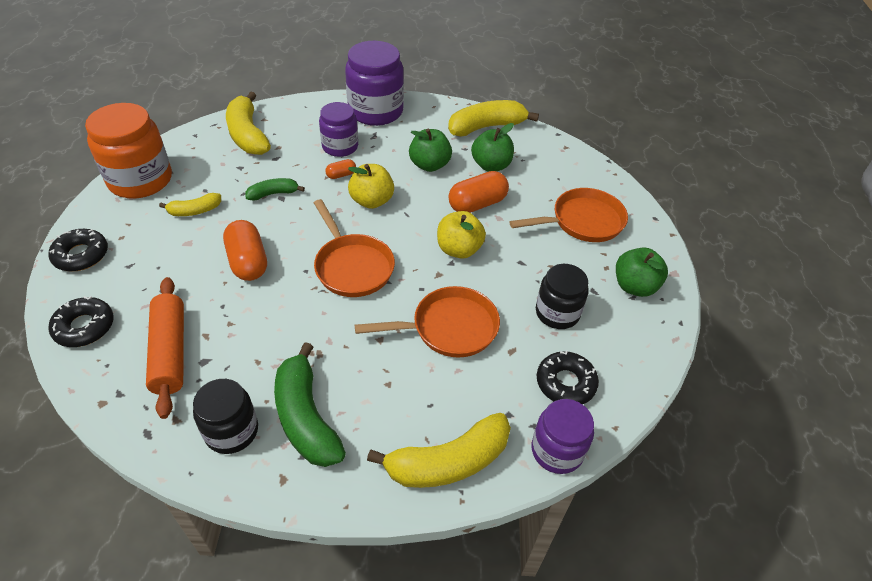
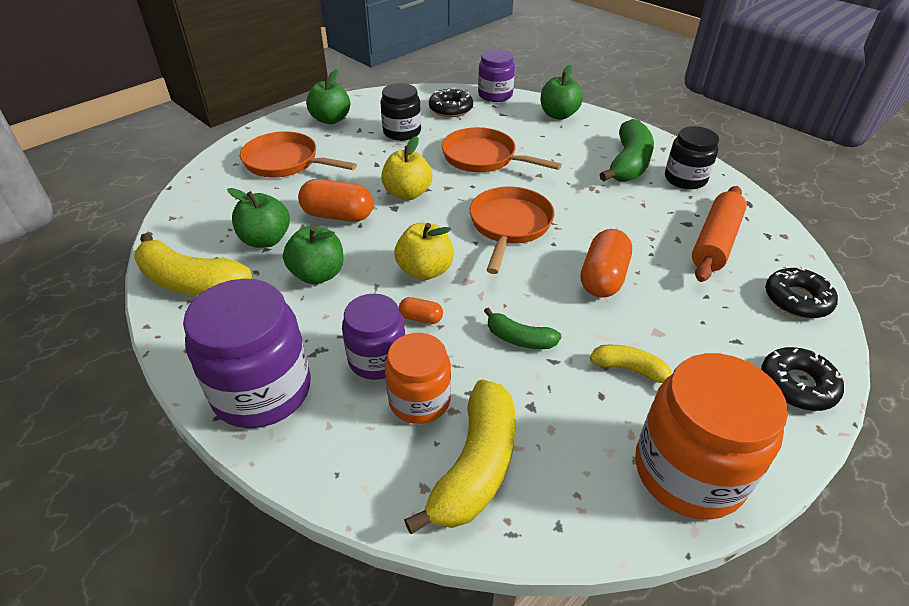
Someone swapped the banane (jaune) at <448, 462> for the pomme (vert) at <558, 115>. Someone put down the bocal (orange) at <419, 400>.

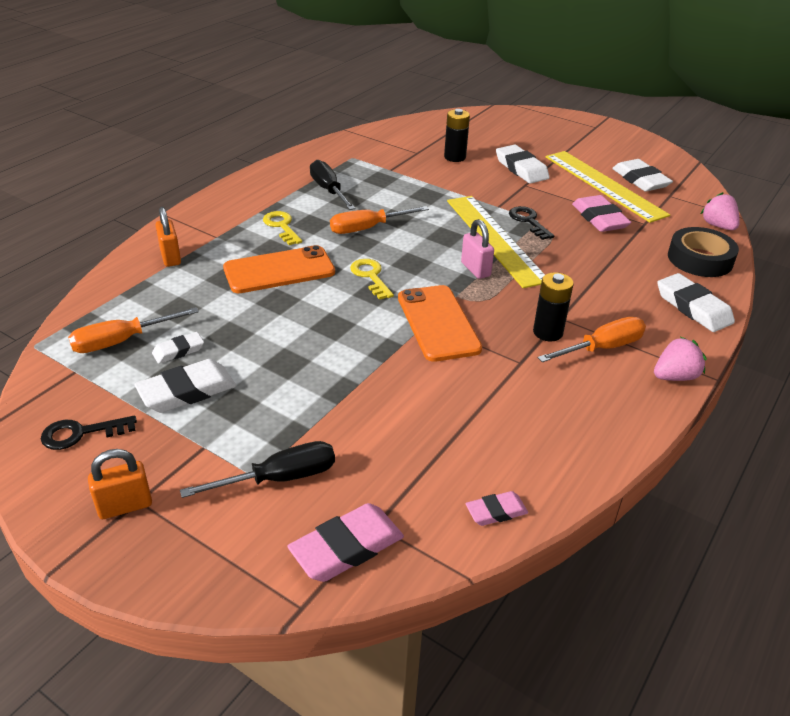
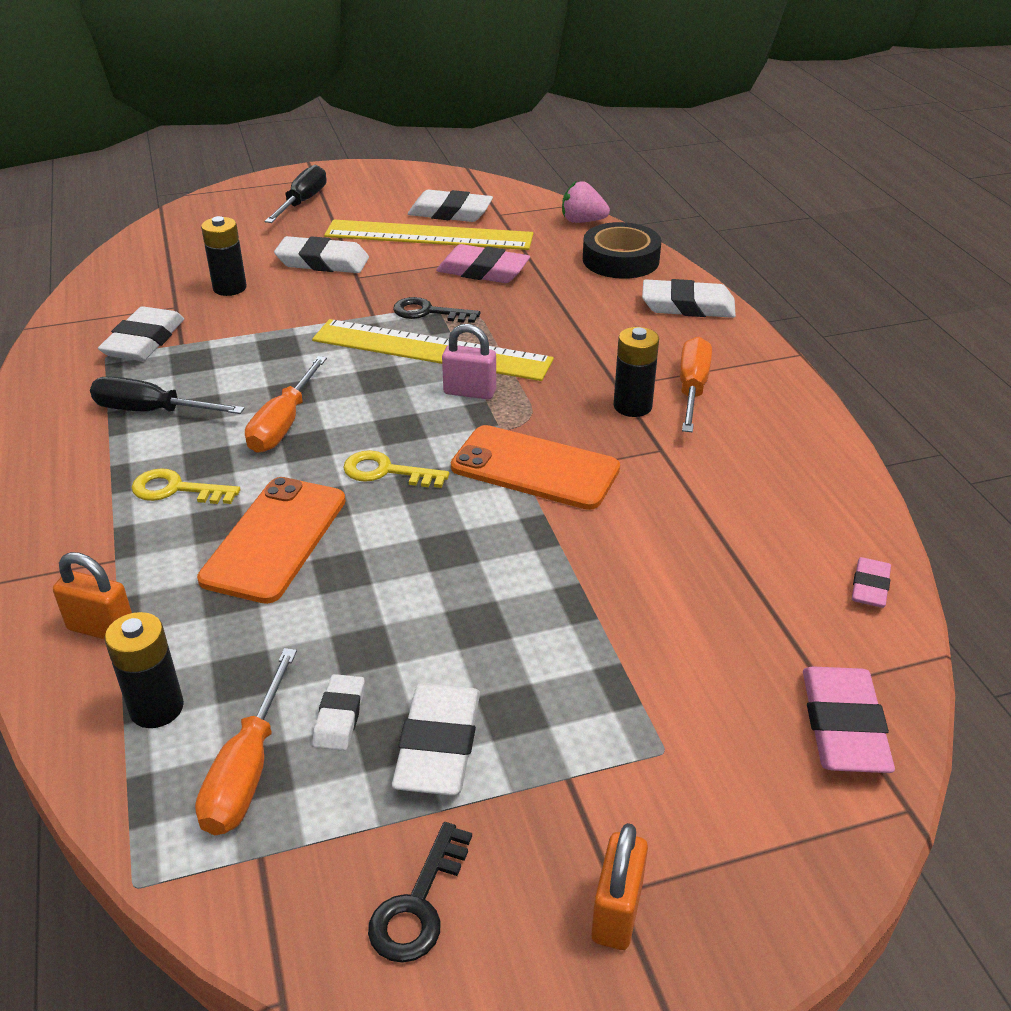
Someone carried the tournevis (noir) from <279, 478> to <302, 202>. Someone took away the fraise (rose) at <675, 377>. Someone put down the gomme (blanc) at <144, 341>. Someone put down the pile (noir) at <156, 708>.

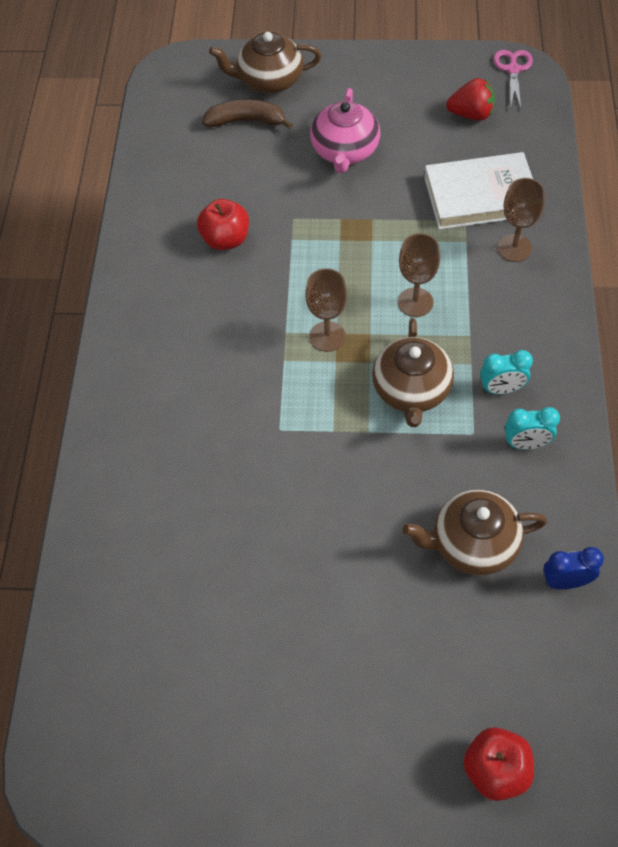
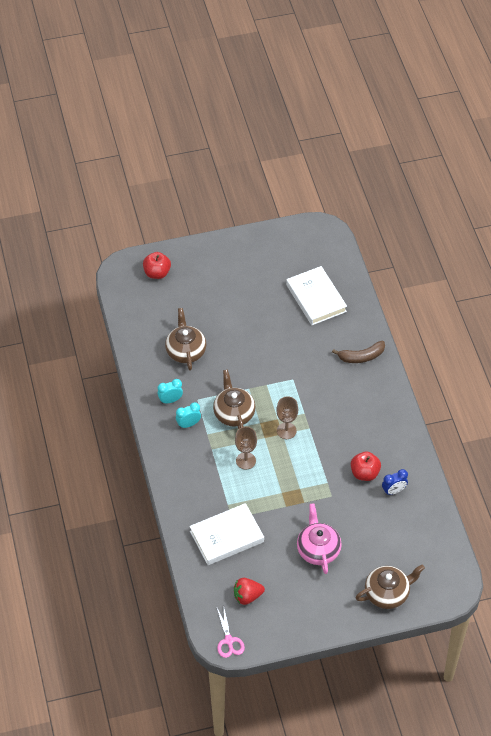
Someone carried the banane (marron) from <246, 121> to <361, 356>. Someone rotated the théière (marron) at <473, 543> by 75 degrees counterclockwise. Someone took away the verre à pied (marron) at <514, 248>. Someone carried the réveil (bleu) from <565, 581> to <393, 491>. Someone put down the livre (blanc) at <316, 298>.

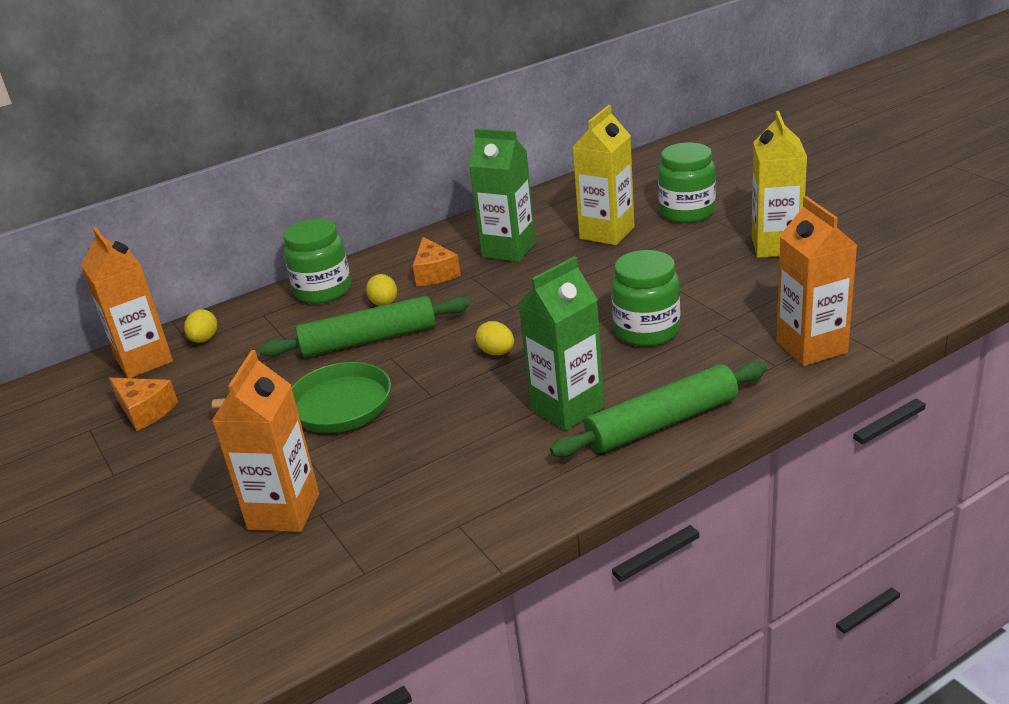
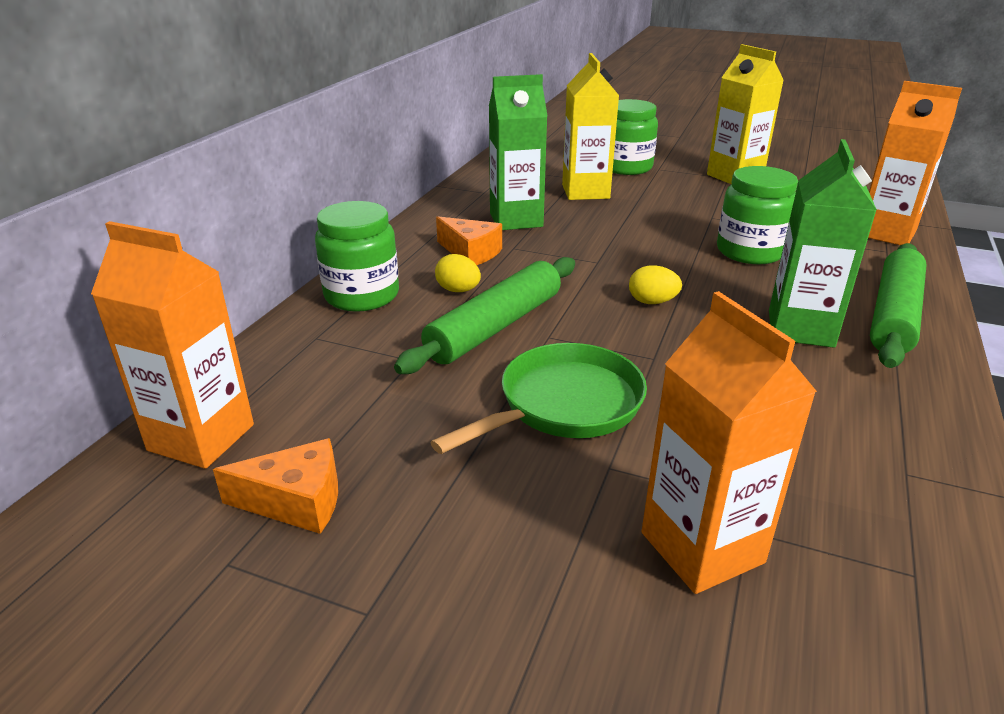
Someone took away the œuf (jaune) at <204, 339>.

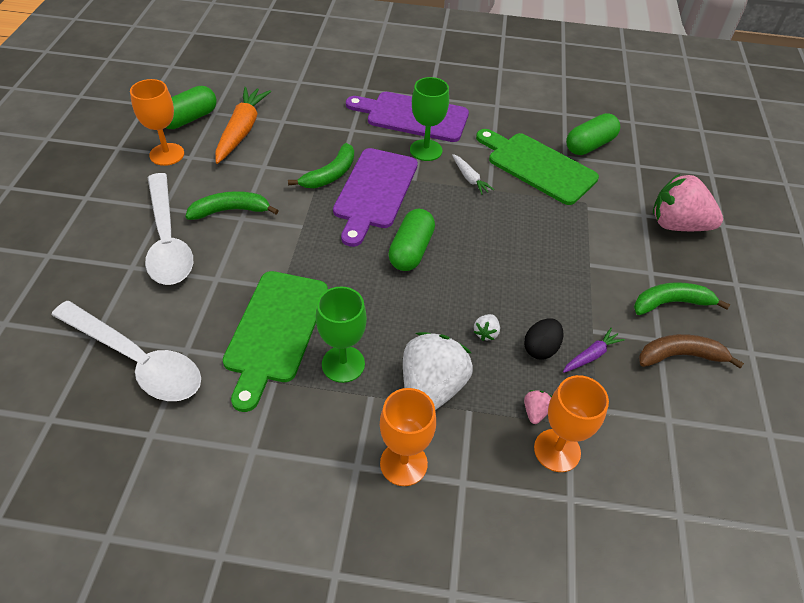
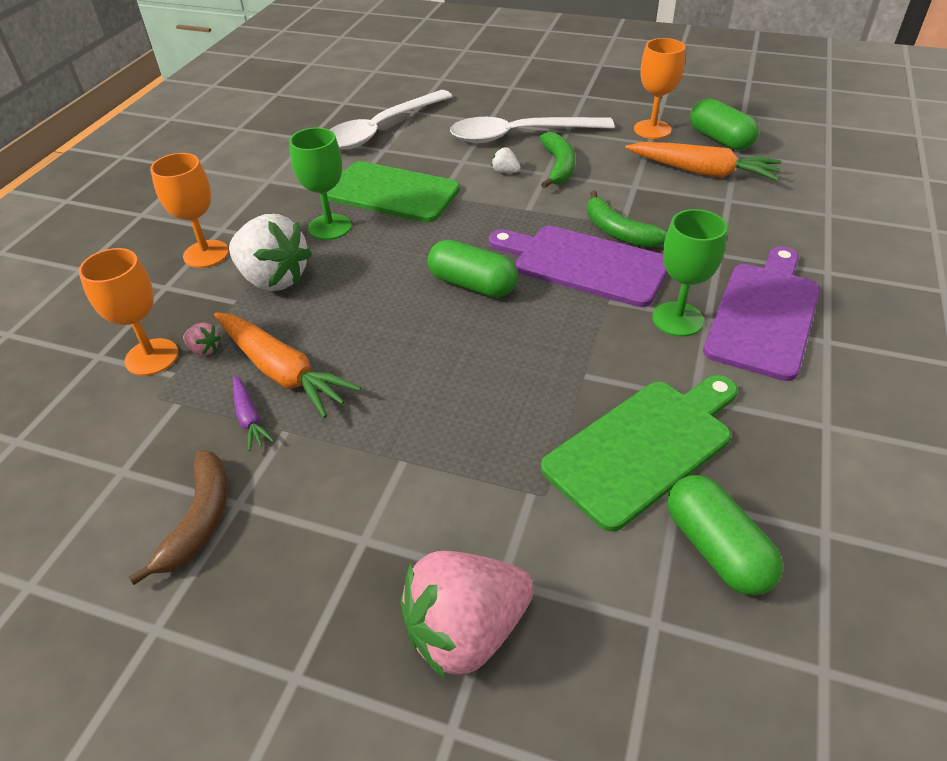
Someone took away the carotte (blanc) at <469, 178>. Someone carried the fraise (blanc) from <486, 333> to <505, 172>. Someone swapped the œuf (noir) at <540, 348> for the carotte (orange) at <282, 371>. Someone took away the banane (vert) at <670, 303>. Someone rotated the fraise (rose) at <677, 225> by 150 degrees counterclockwise.

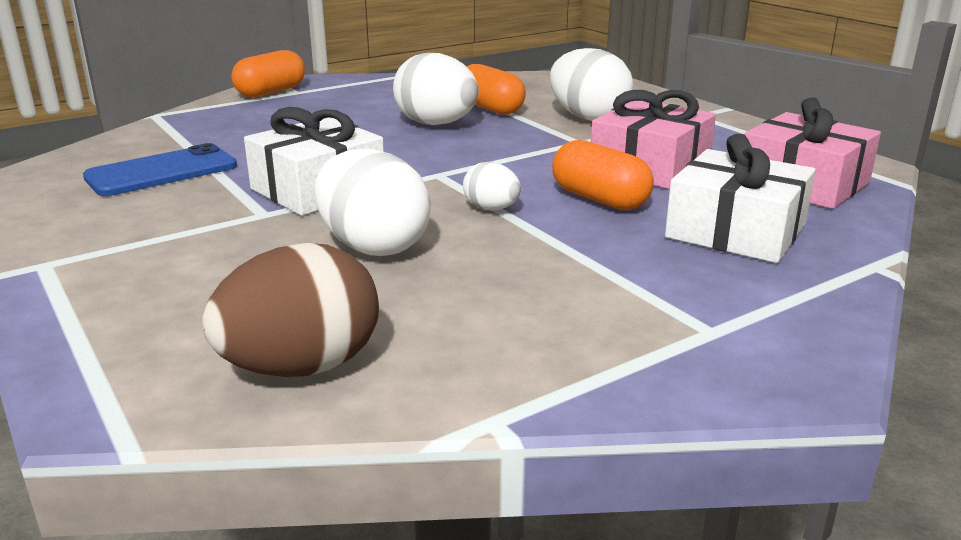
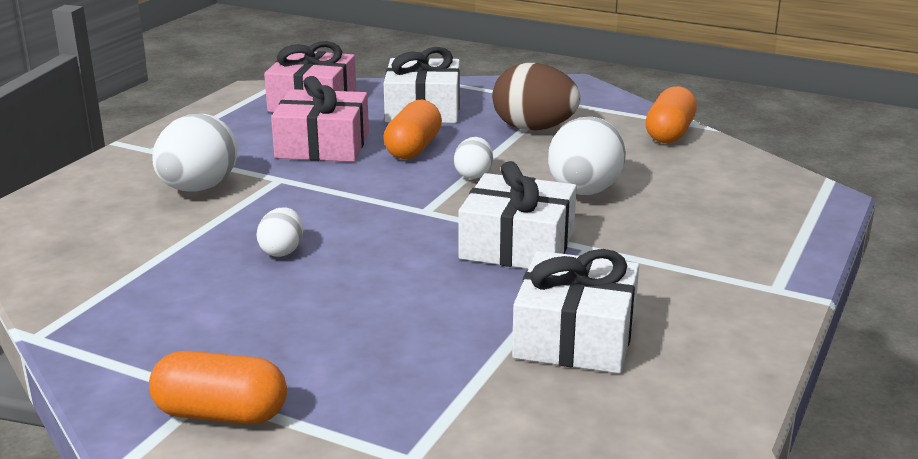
Someone swapped the téléphone (bleu) at <162, 172> for the cadeau (blanc) at <575, 336>. Someone carried the œuf (marron) from <301, 367> to <534, 128>. Someone scaled the œuf (blanc) at <436, 124> by 0.53. Someone carried the gélule (orange) from <490, 108> to <669, 133>.

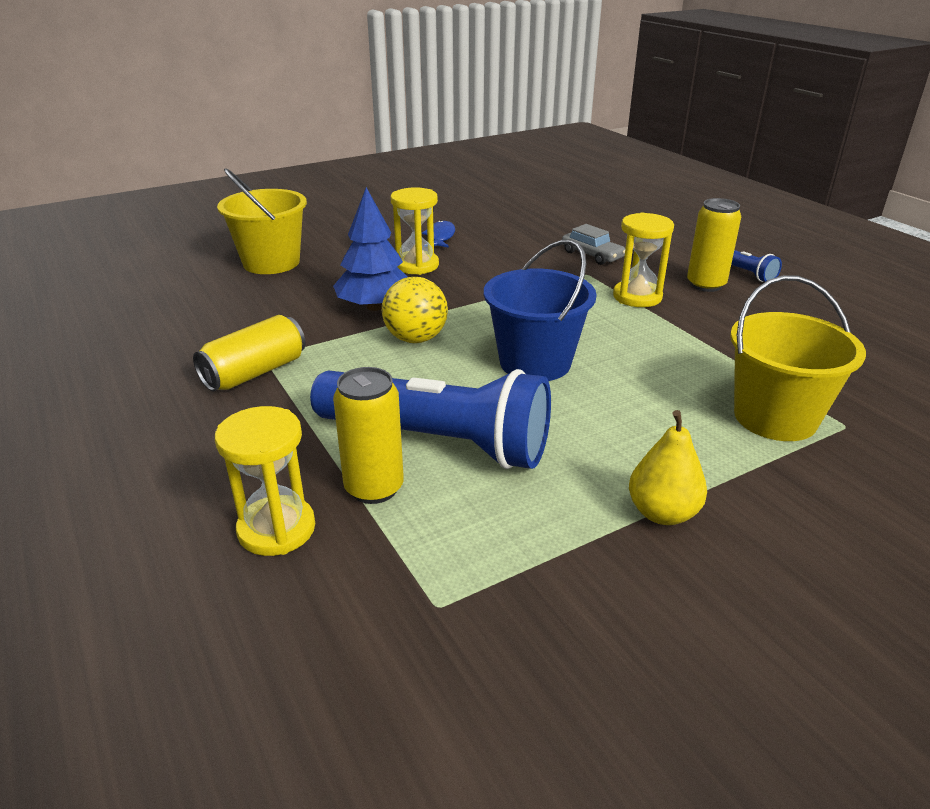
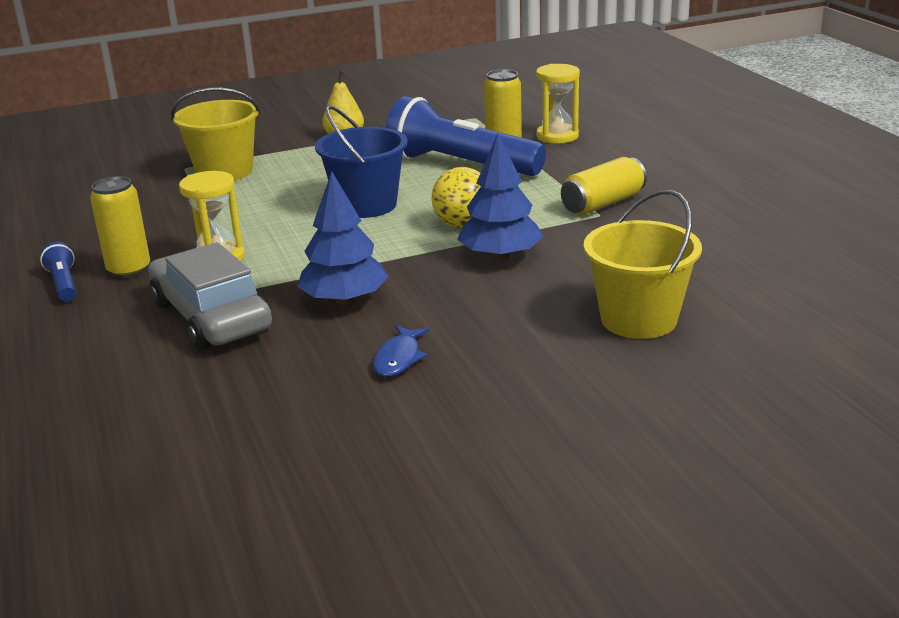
Someone took away the sablier (jaune) at <416, 265>. Someone scaled the voiture (gris) at <592, 255> by 1.97. Someone put down the arbre (bleu) at <344, 300>.

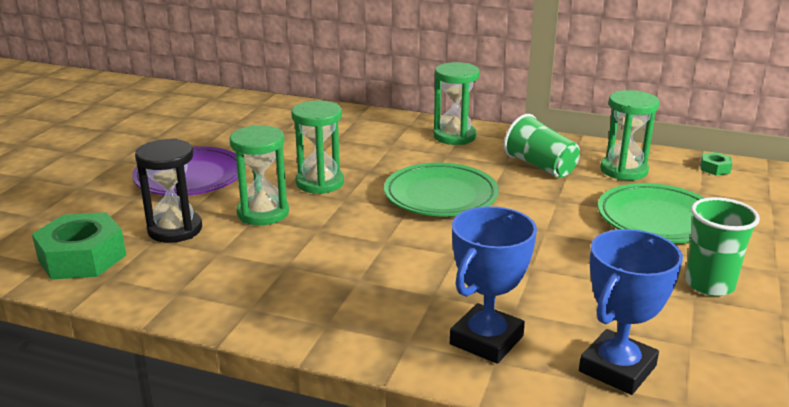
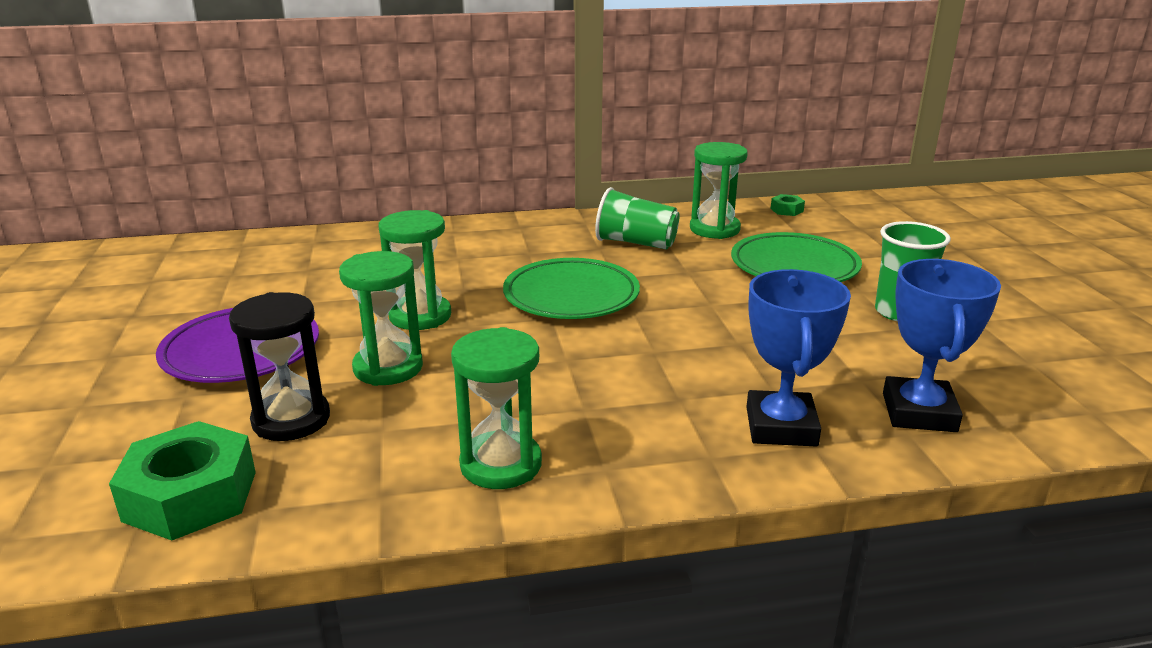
Someone carried the sablier (vert) from <454, 136> to <501, 464>.

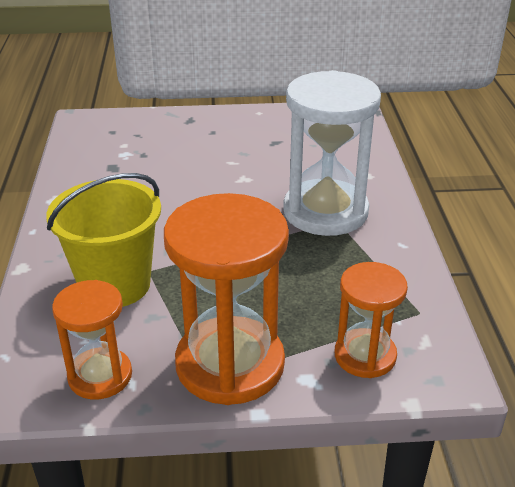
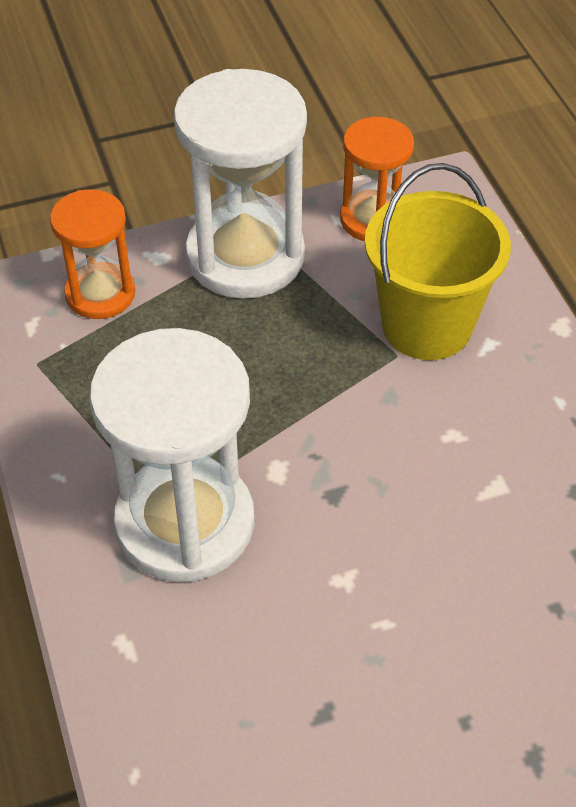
Someone repainted the sablier (orange) at <230, 364>, which became the sablier (blanc) at <245, 256>.

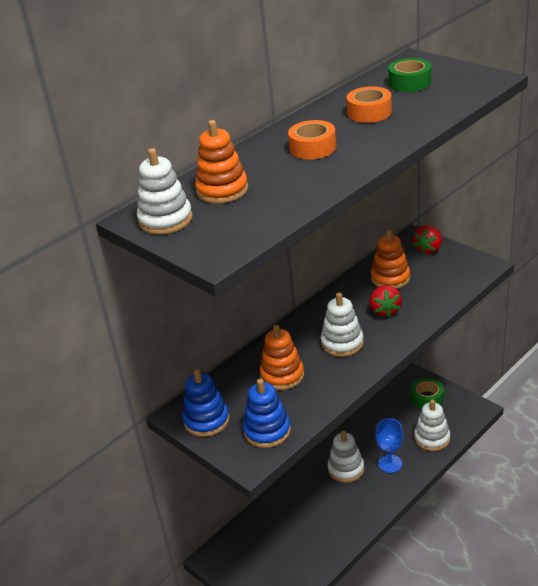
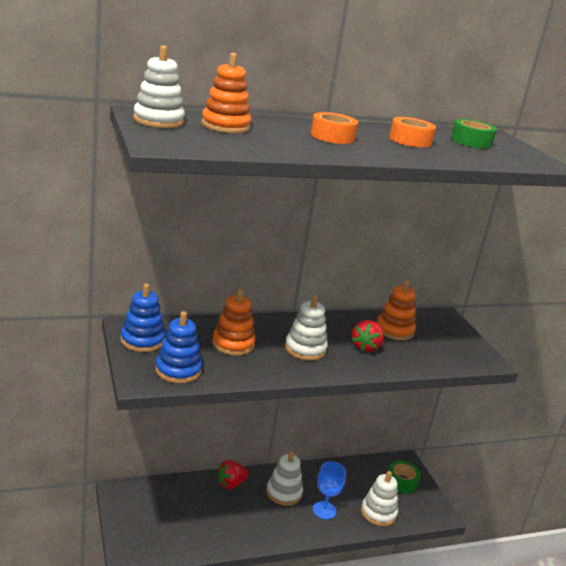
Someone carried the fraise (rouge) from <428, 249> to <230, 484>.

